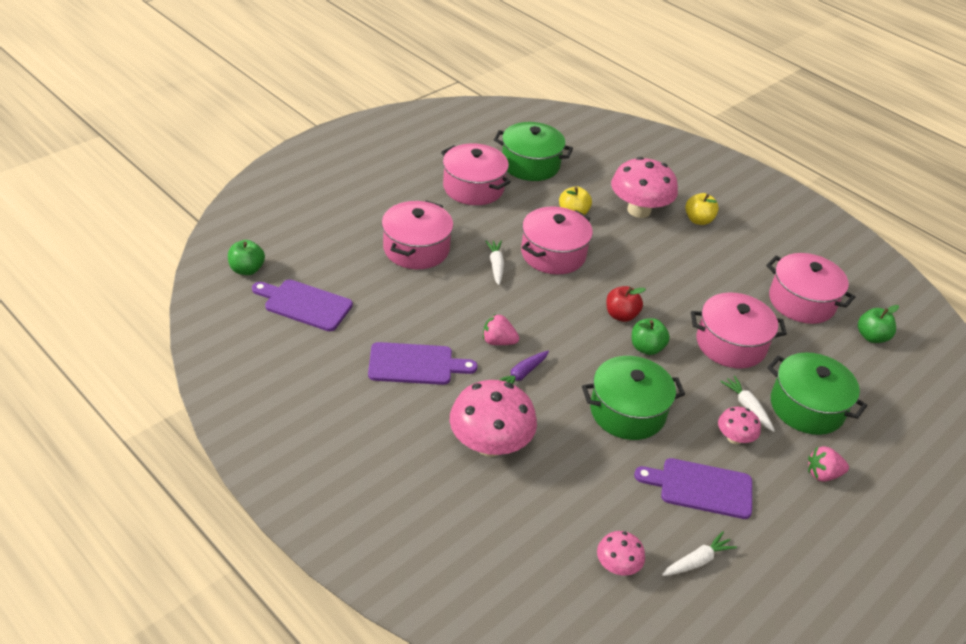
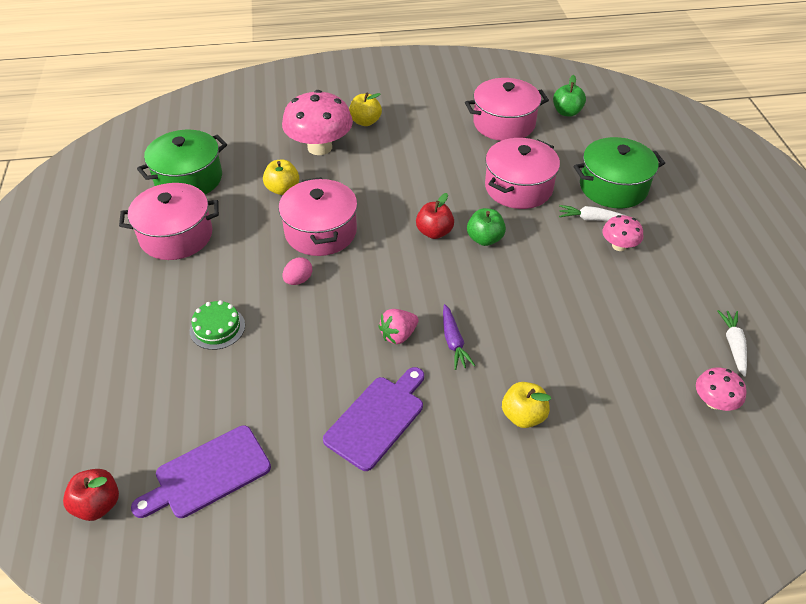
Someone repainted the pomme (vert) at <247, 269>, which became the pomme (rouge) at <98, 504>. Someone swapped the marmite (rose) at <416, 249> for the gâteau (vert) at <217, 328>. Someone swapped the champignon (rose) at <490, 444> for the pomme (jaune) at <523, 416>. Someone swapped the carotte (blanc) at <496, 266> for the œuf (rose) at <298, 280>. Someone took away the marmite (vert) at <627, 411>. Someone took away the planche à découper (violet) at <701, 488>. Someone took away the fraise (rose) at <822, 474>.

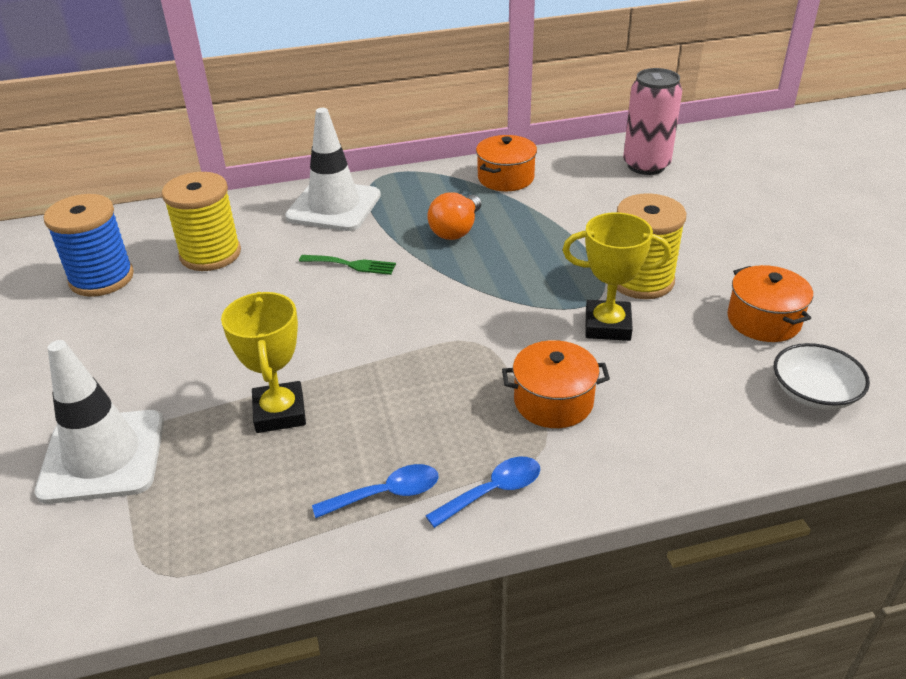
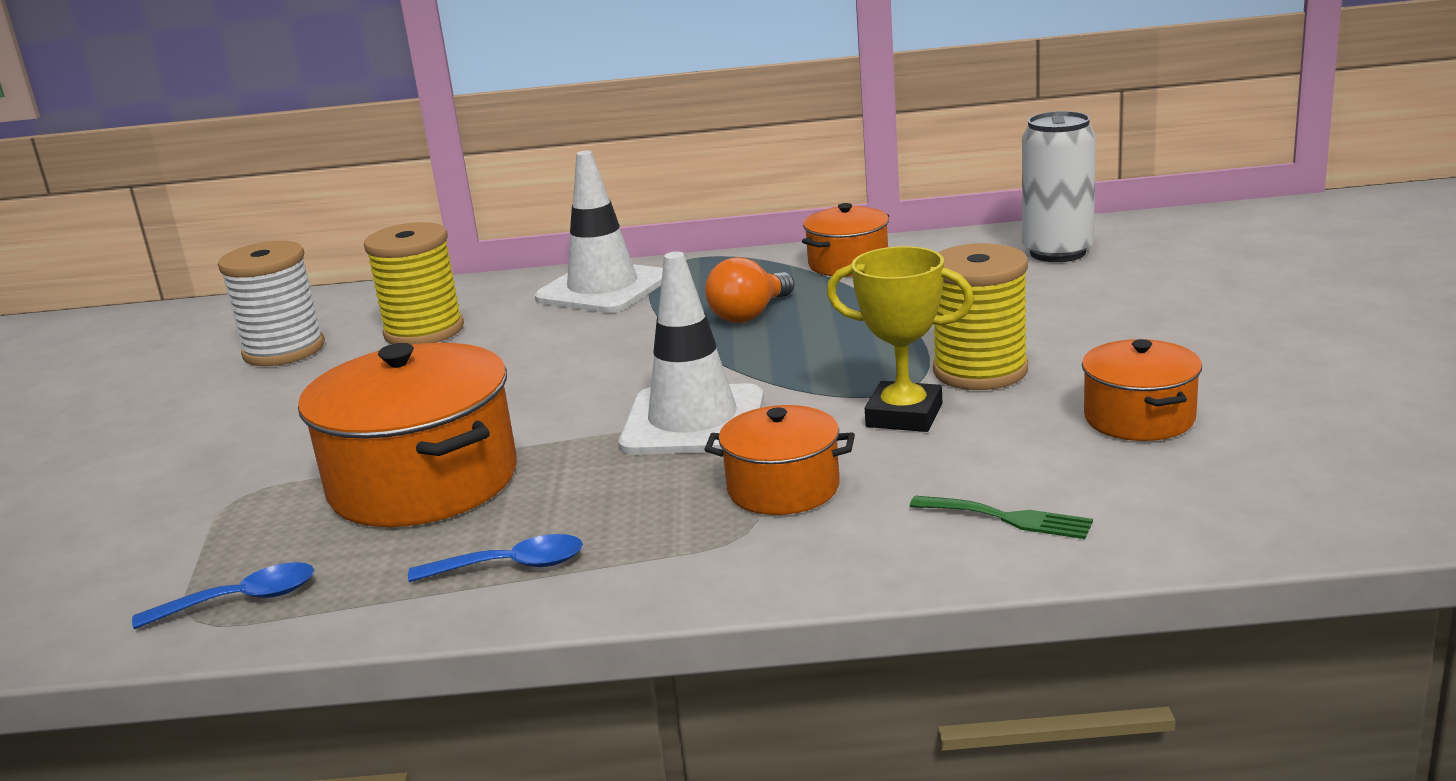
Someone carried the cône de chantier (blanc) from <103, 456> to <693, 421>. Someone repainted the bobine (bleu) at <102, 278>, which became the bobine (blanc) at <284, 350>. Someone swapped the trophée (jaune) at <280, 412> for the marmite (orange) at <423, 482>. Someone carried the fourchette (vert) from <352, 265> to <1008, 518>. Someone carried the cuillère (bleu) from <493, 491> to <241, 600>. Someone repainted the canette (rose) at <646, 165>, which became the canette (blanc) at <1057, 252>. Someone took away the bol (blanc) at <814, 393>.

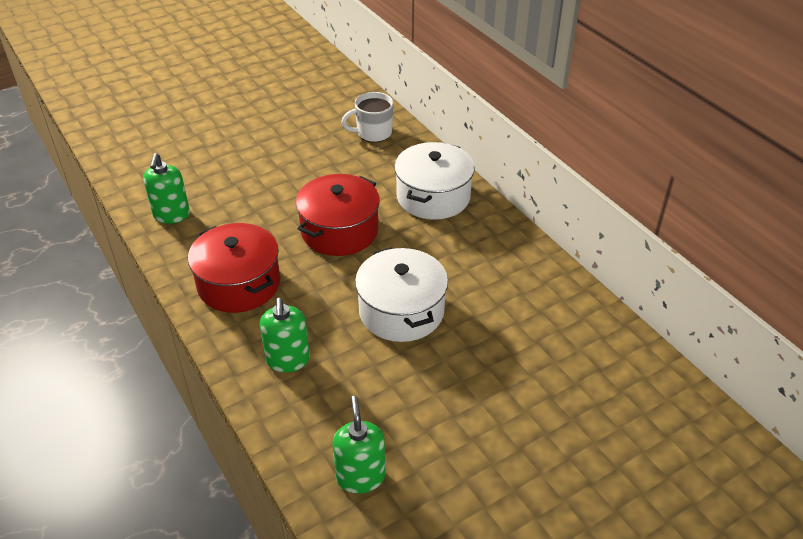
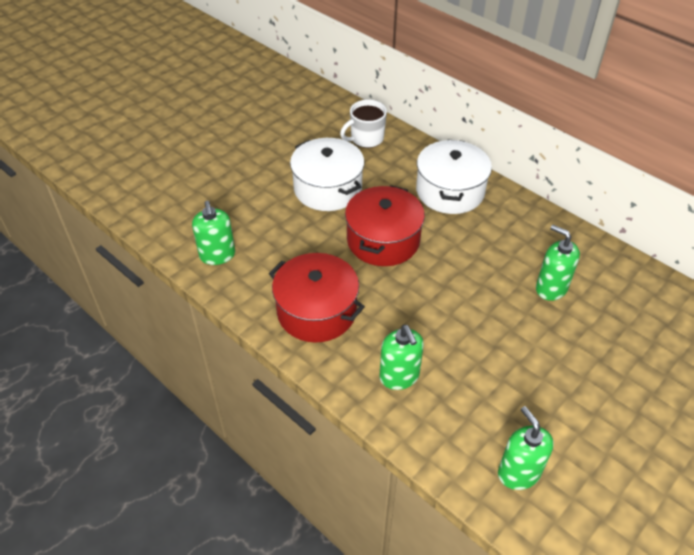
Someone carried the marmite (blanc) from <401, 311> to <328, 188>. Someone put down the distributeur de savon (vert) at <551, 288>.

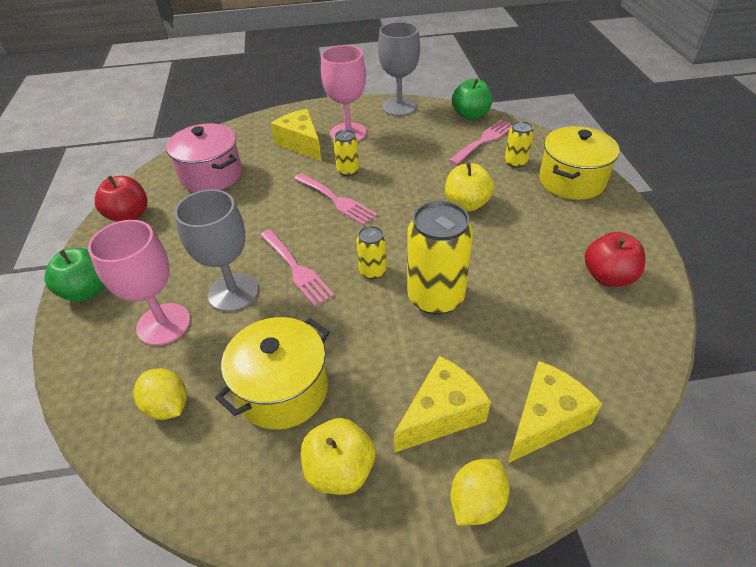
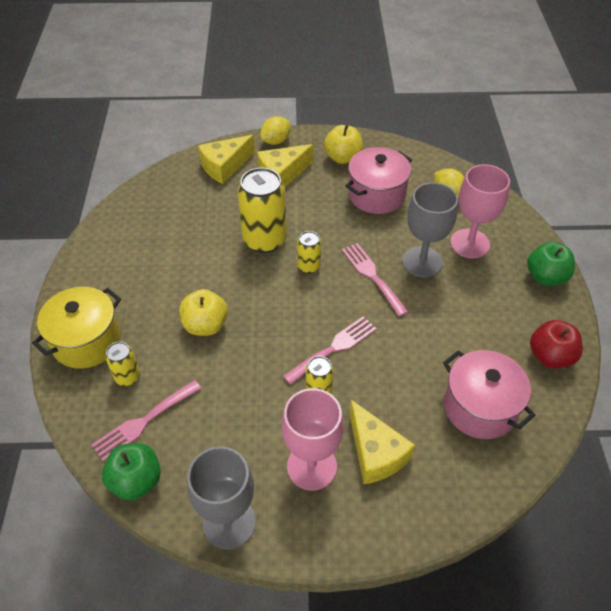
Someone repainted the marmite (jaune) at <283, 390>, which became the marmite (rose) at <376, 195>. Someone rotated the fourchette (rose) at <336, 200> by 90 degrees clockwise. Someone took away the pomme (rouge) at <608, 277>.

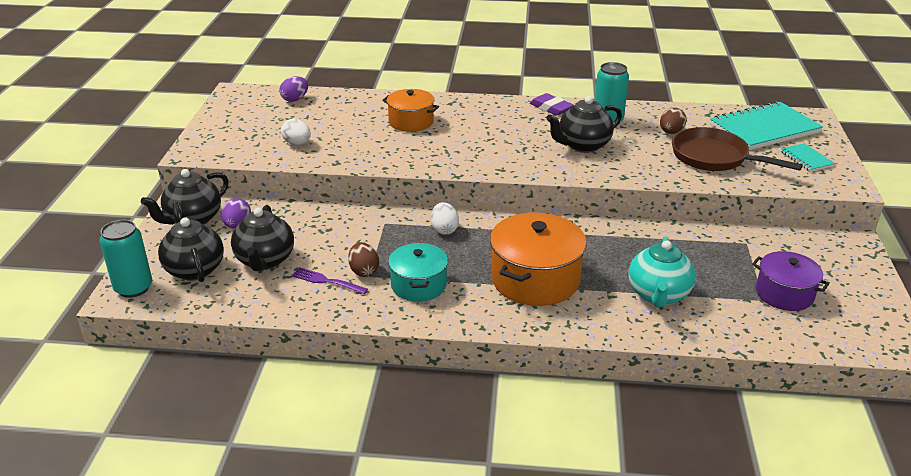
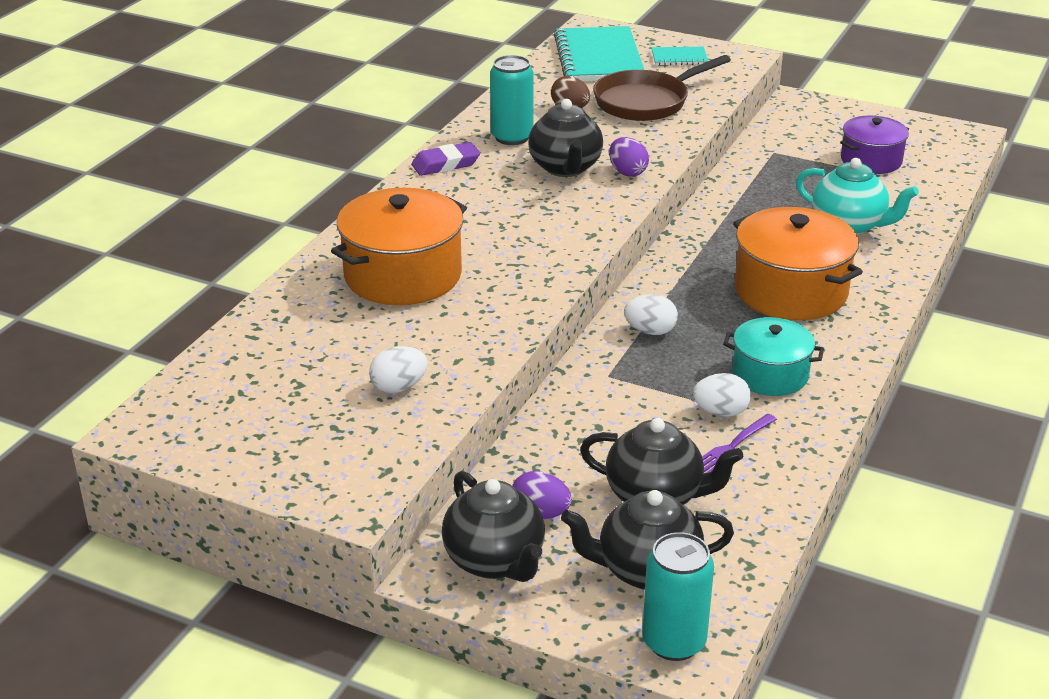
Someone carried the œuf (violet) from <295, 99> to <627, 172>. Someone repainted the œuf (marron) at <364, 271>, which became the œuf (blanc) at <721, 412>. Someone scaled the marmite (orange) at <411, 122> by 1.61.

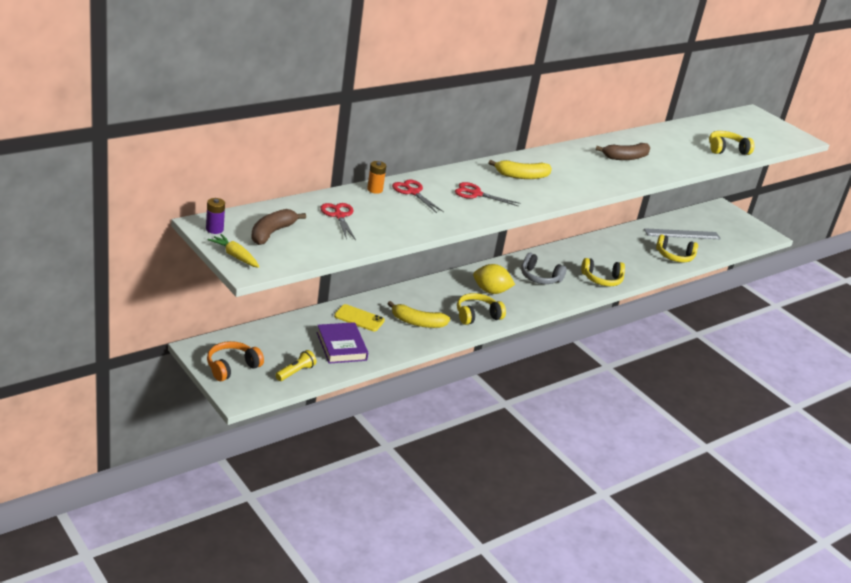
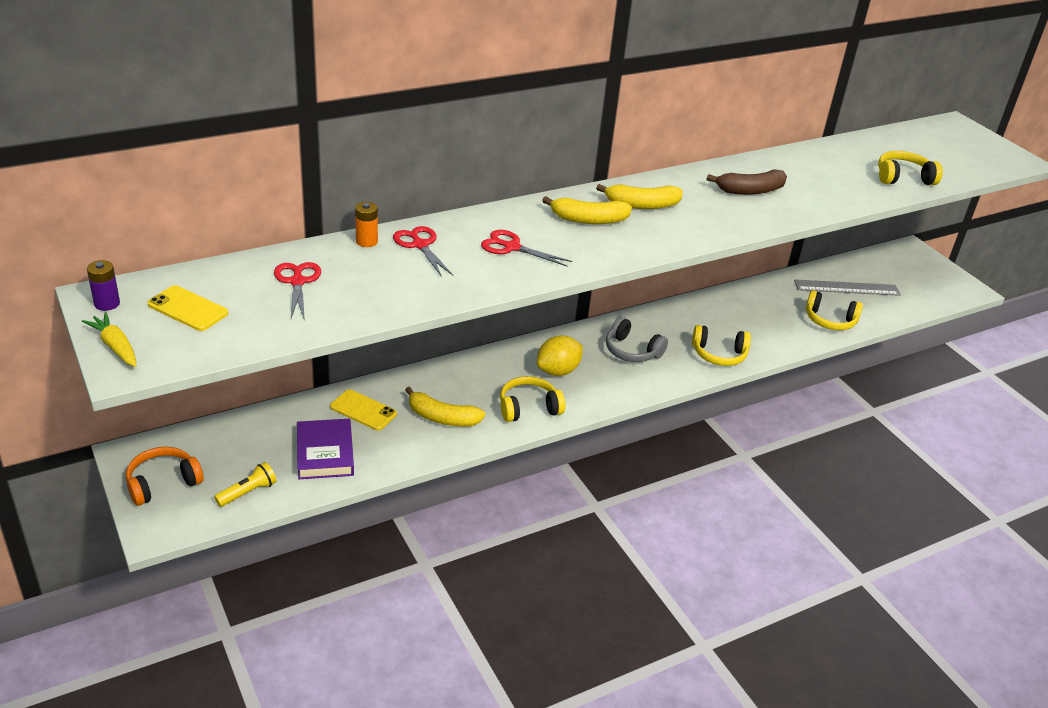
Someone swapped the banane (marron) at <272, 233> for the téléphone (jaune) at <188, 309>. Someone rotated the citron (jaune) at <490, 291> by 60 degrees counterclockwise. Someone put down the banane (jaune) at <641, 205>.

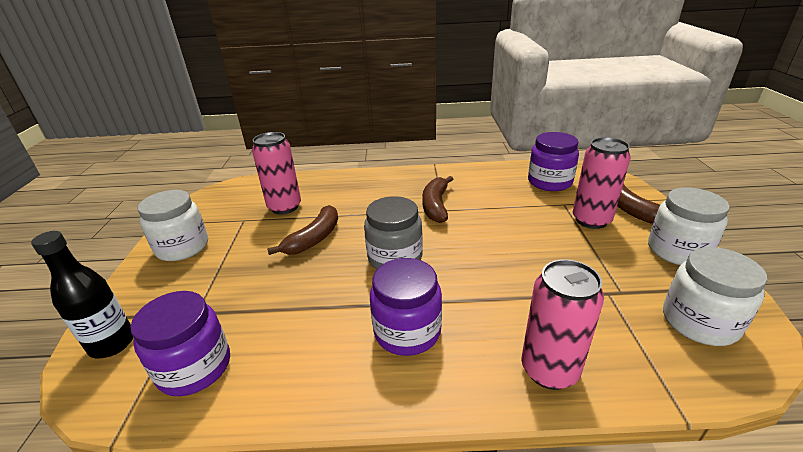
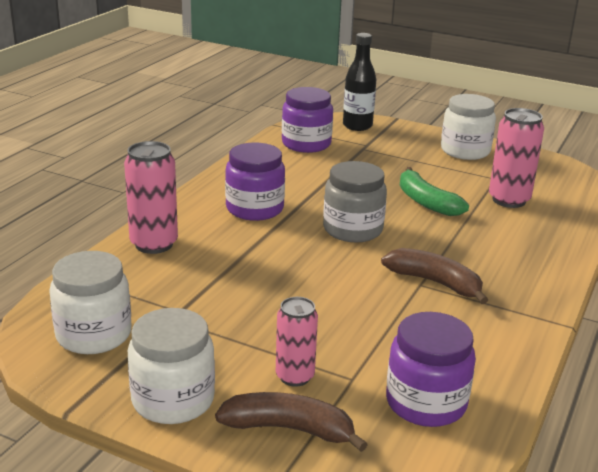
Someone repainted the banane (marron) at <314, 239>, which became the banane (vert) at <426, 202>. Someone scaled the canette (rose) at <591, 220> by 0.66.

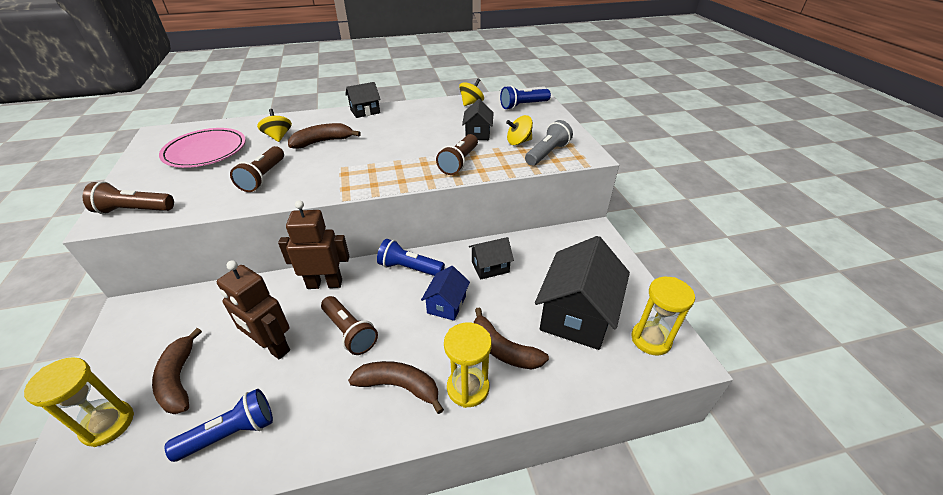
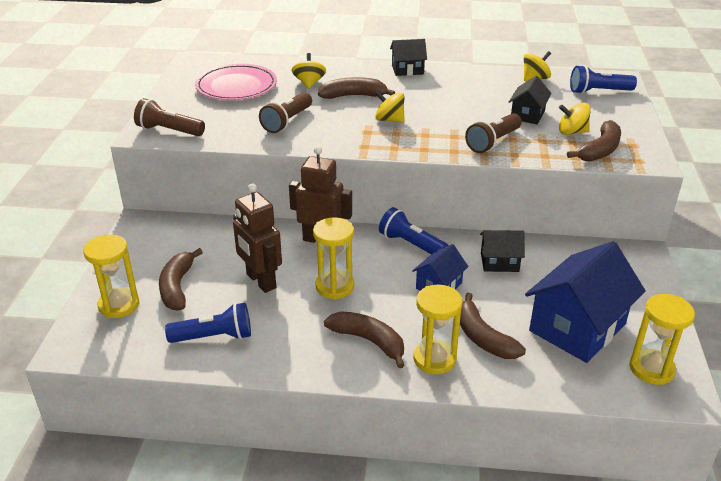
Someone swapped the lampe de poche (marron) at <349, 332> for the sablier (jaune) at <334, 286>. Someone swapped the lampe de poche (gris) at <547, 153> for the banane (marron) at <600, 150>. Someone repainted the maison (noir) at <576, 315>, which became the maison (bleu) at <577, 327>. Someone put down the toupie (jaune) at <389, 120>.

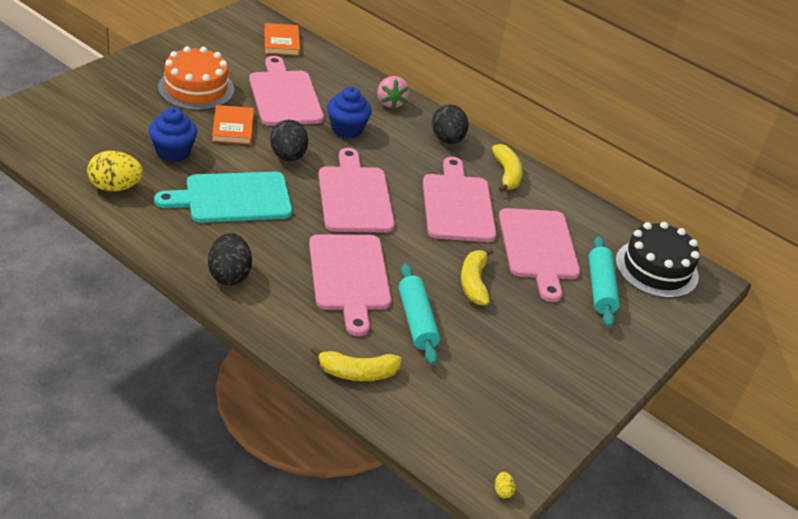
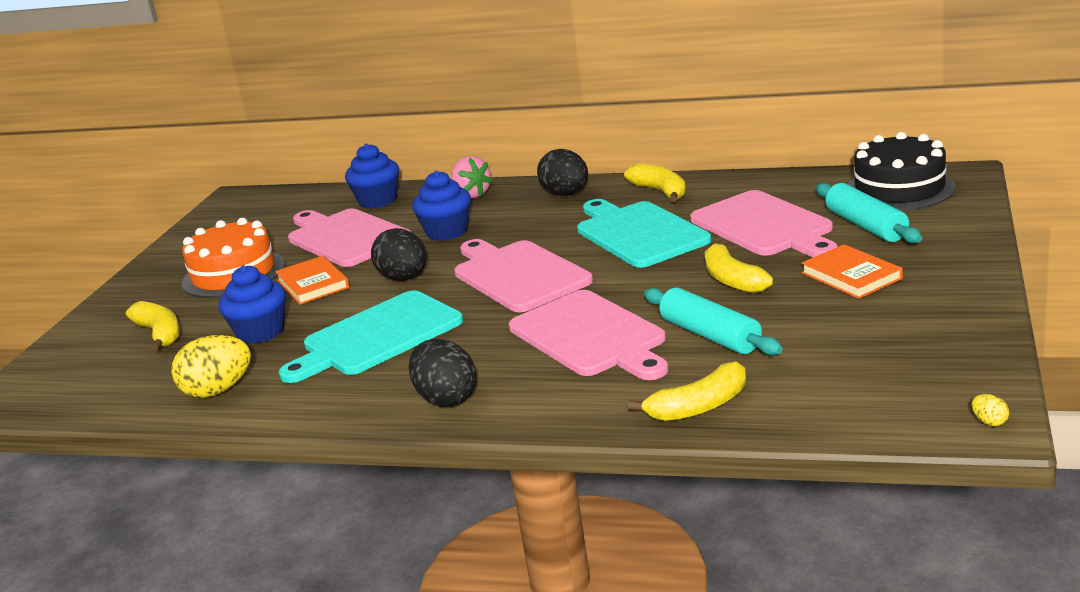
Someone carried the livre (orange) from <281, 42> to <851, 276>. Someone repainted the planche à découper (rose) at <457, 205>, which became the planche à découper (turquoise) at <638, 233>. Someone put down the banane (jaune) at <160, 334>. Someone put down the muffin (bleu) at <377, 201>.

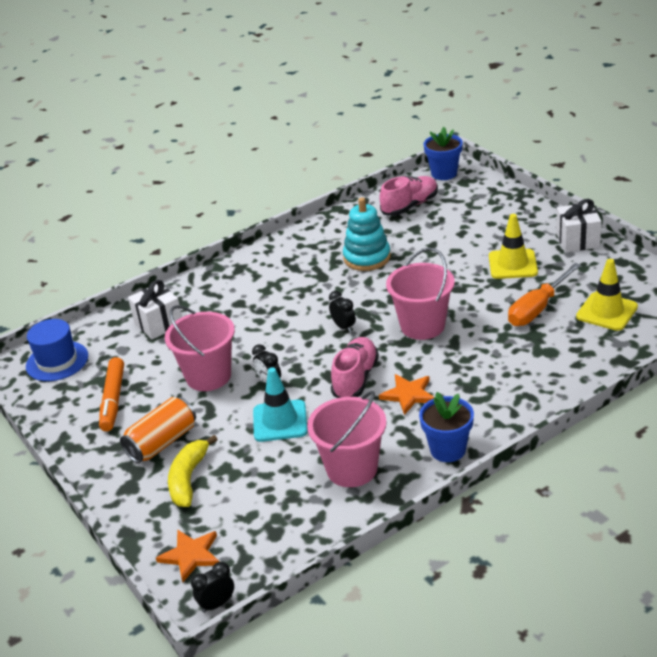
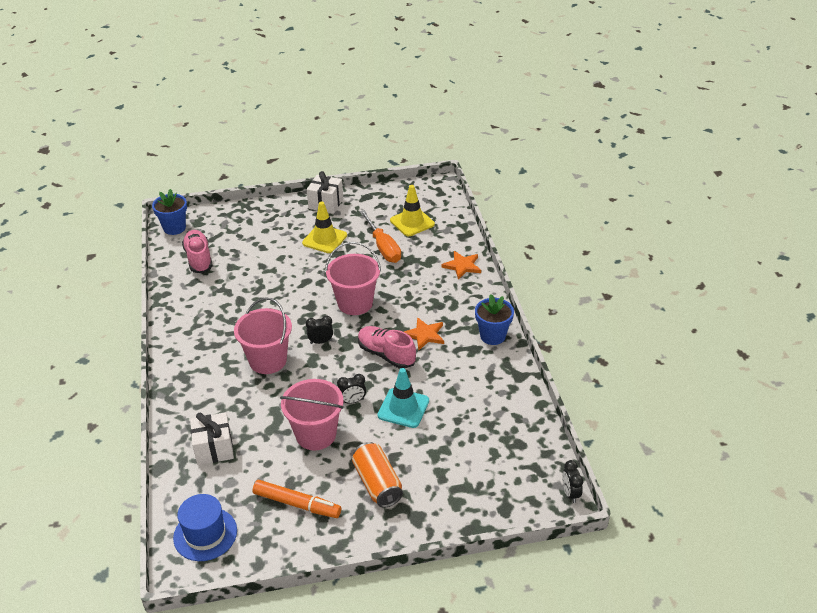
Someone carried the étoile (orange) from <191, 555> to <462, 266>. Someone took away the banane (jaune) at <189, 479>. Someone carried the seau (rose) from <352, 469> to <268, 360>. Someone took away the jouet à empiler (turquoise) at <367, 258>.

